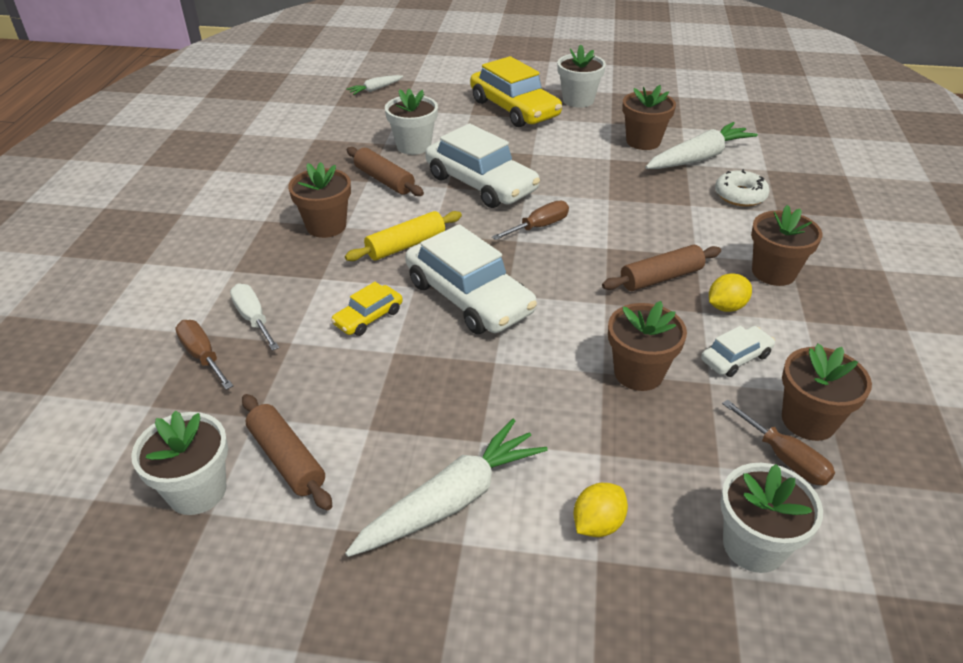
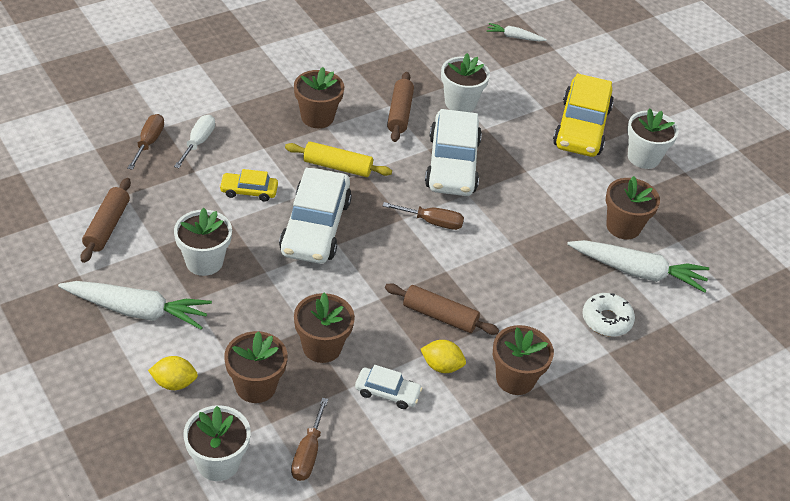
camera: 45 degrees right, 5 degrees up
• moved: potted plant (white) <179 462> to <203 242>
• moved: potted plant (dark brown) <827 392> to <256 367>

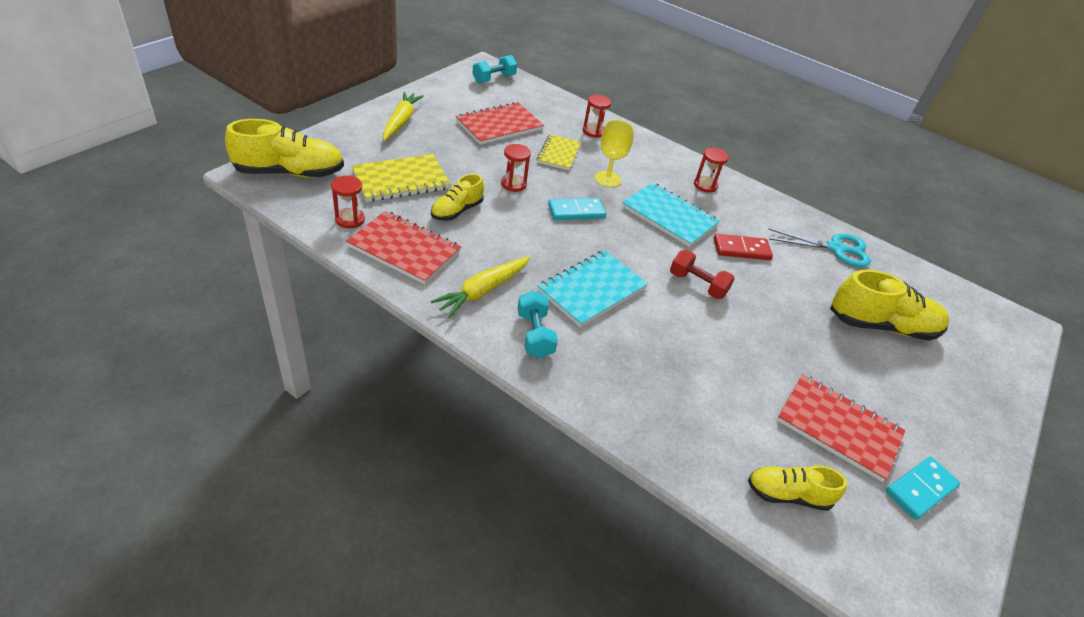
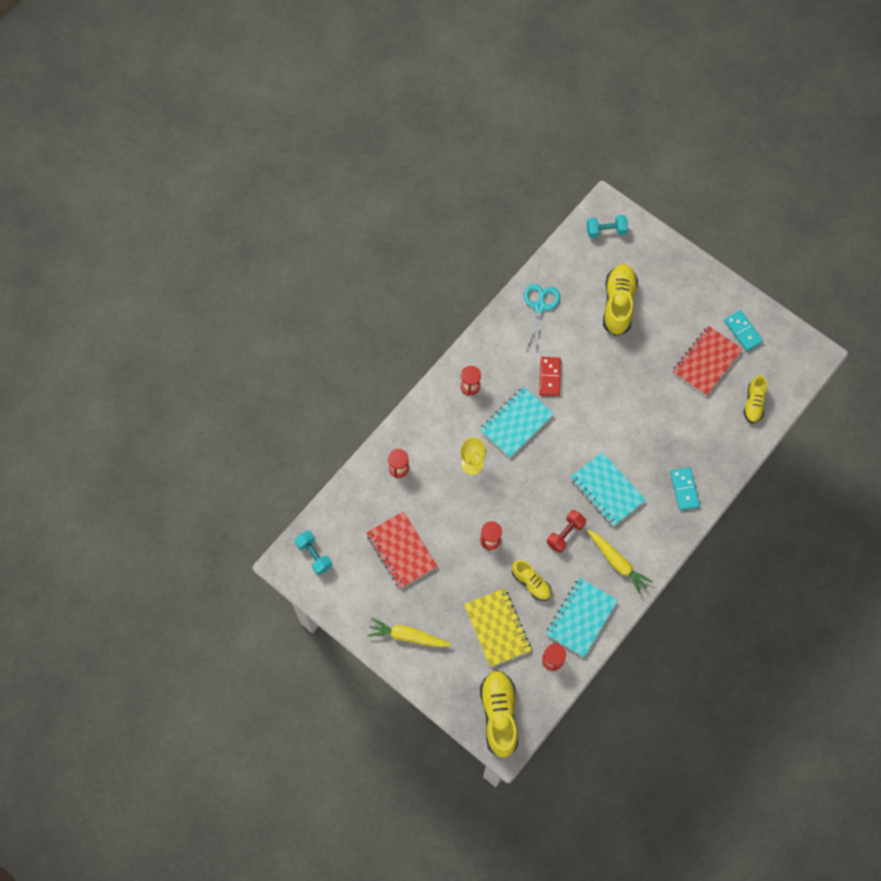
camera: 80 degrees left, 25 degrees up
• removed: exercise book (golden) <559 152>
• moved: hand weight (aqua) <538 324> to <607 226>
• moved: domino tile (aqua) <577 209> to <685 488>
• moved: hand weight (crimson) <702 274> to <566 531>
• recoloured: exercise book (crimson) <403 247> to exercise book (aqua) <582 618>

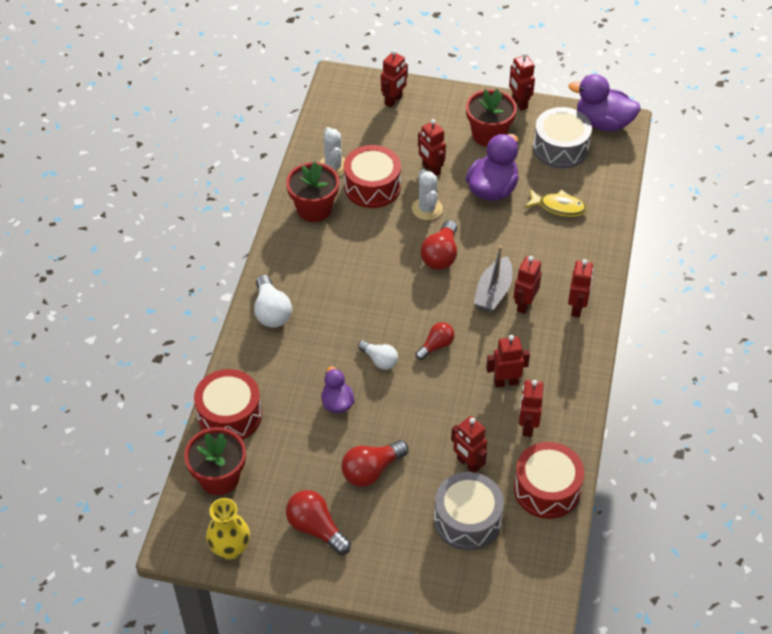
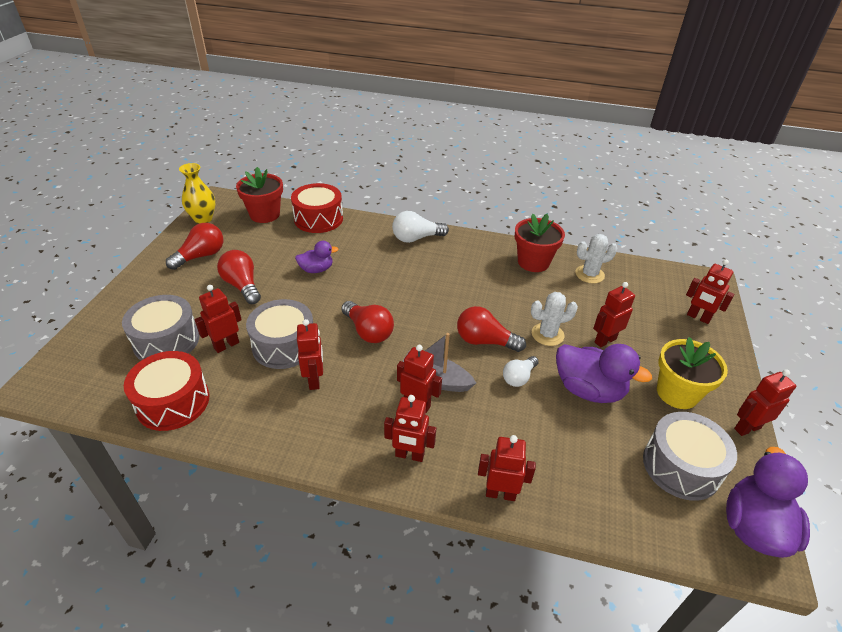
camera: 90 degrees right, 10 degrees down
• removed: snare drum (crimson) <372 176>
• removed: fish (golden) <556 203>
• added: snare drum (grey) <279 334>
• moved: bulb (white) <378 355> to <521 371>
• moved: robot figure (crimson) <531 408> to <507 468>
• recoloured: potted plant (crimson) <491 118> to potted plant (golden) <692 373>
• resized: bulb (crimson) <435 341> = <367 322> x1.51

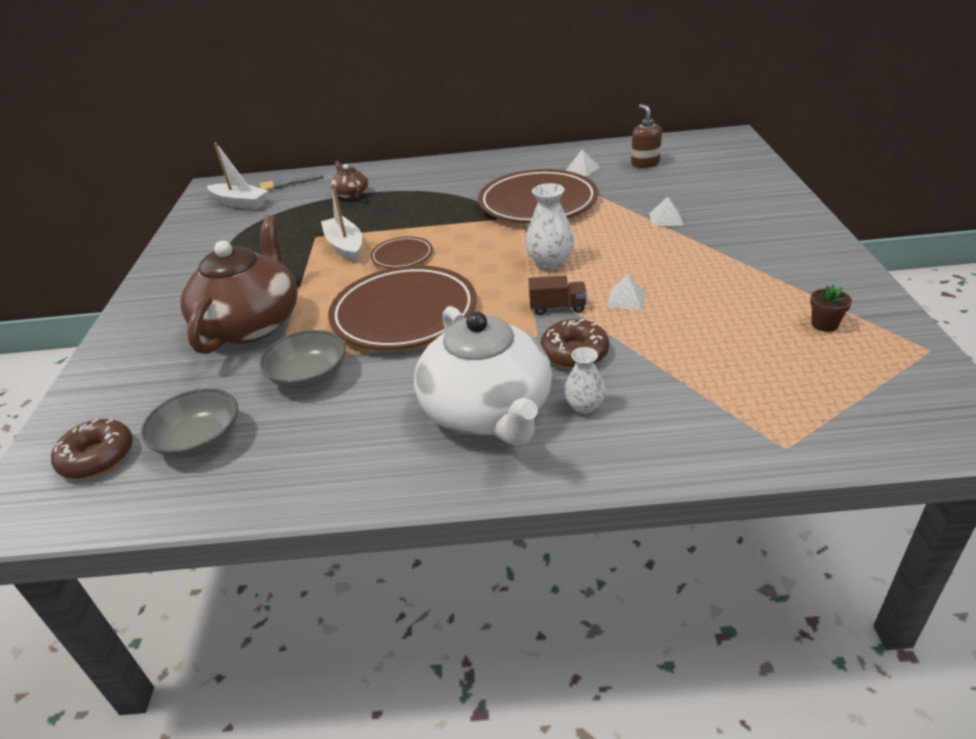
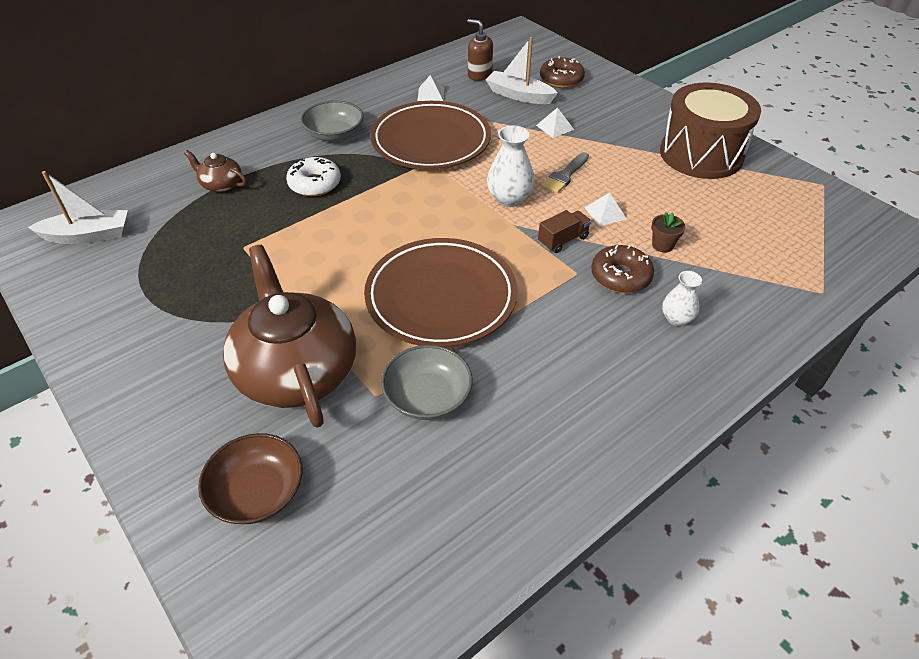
camera: 40 degrees left, 10 degrees up
• removed: plate (dark brown) <401 252>
• removed: teapot (white) <483 375>
• added: serving bowl (dark brown) <250 478>
• added: glazed donut (white) <313 177>
• added: snare drum (dark brown) <710 131>
• moved: glazed donut (dark brown) <92 449> to <562 72>
• moved: serving bowl (grey) <189 423> to <332 120>
• moved: brush (grey) <291 181> to <565 173>
• moved: boat (white) <341 223> to <521 70>
• moved: potted plant (dark brown) <831 308> to <668 232>

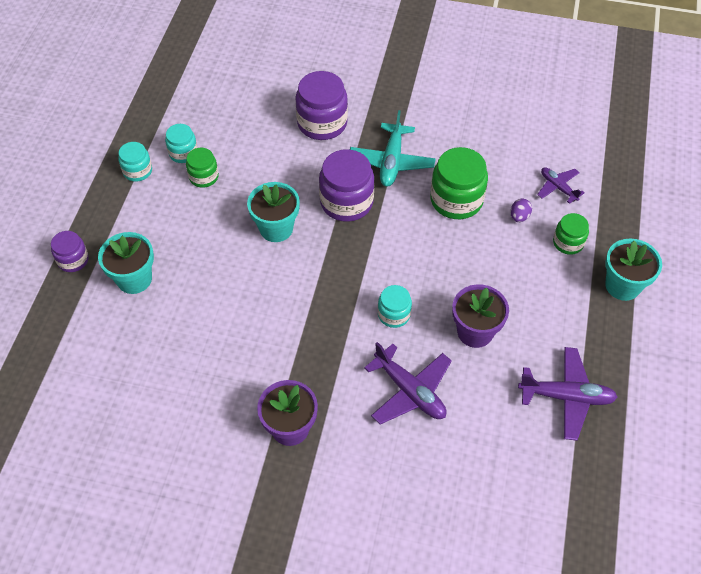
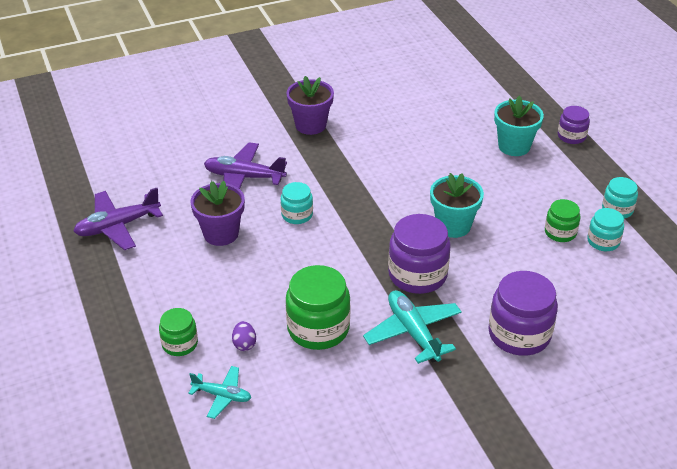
camera: 145 degrees right, 15 degrees down
• removed: potted plant (aqua) <633 270>
• recoloured: toy plane (purple) <561 185> to toy plane (aqua) <219 392>

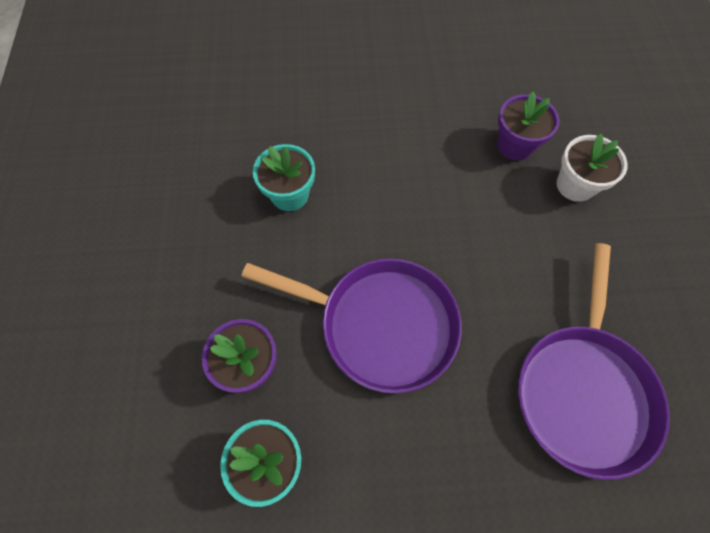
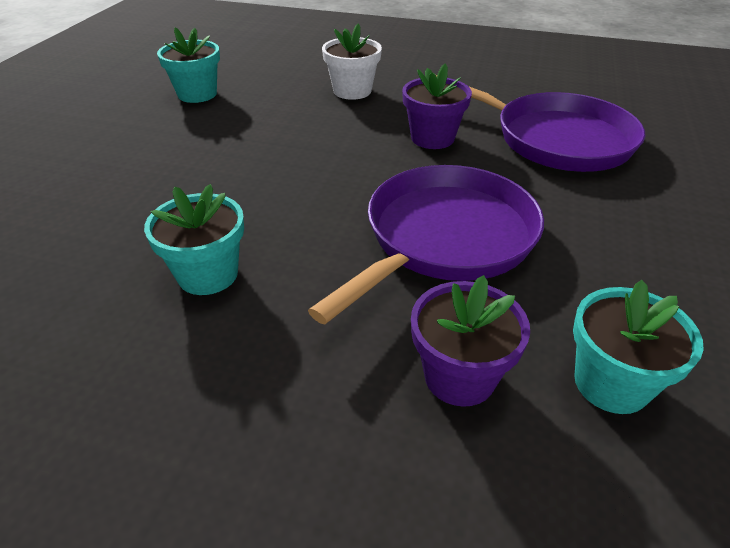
camera: 70 degrees left, 25 degrees down
• added: potted plant (aqua) <188 65>
• moved: potted plant (purple) <528 126> to <437 106>

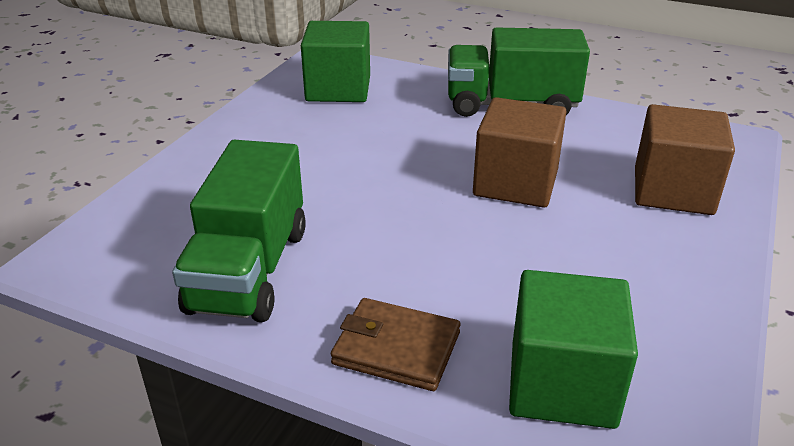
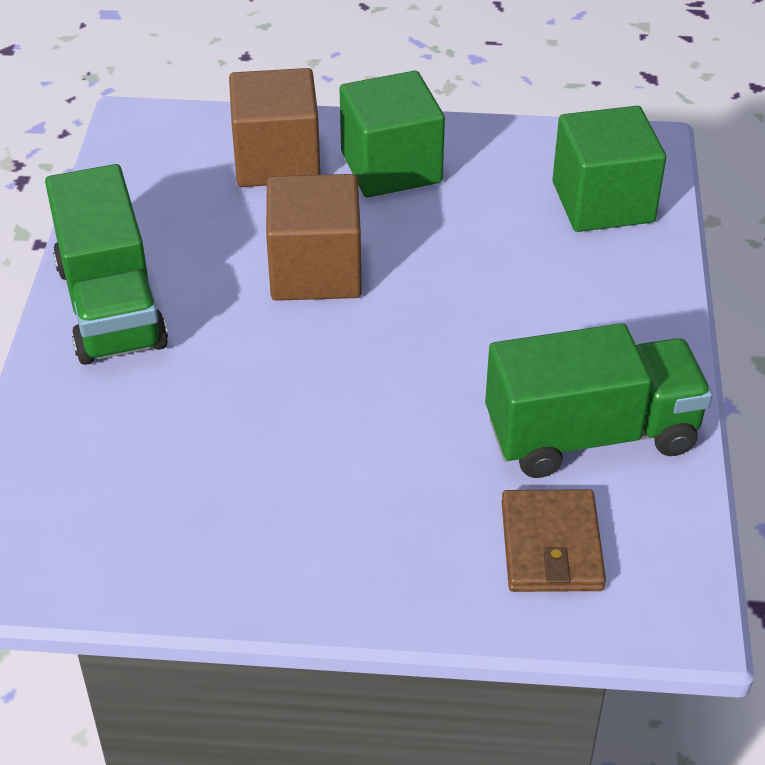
camera: 110 degrees left, 10 degrees up
• moved: block (green) <335 61> to <392 134>
• moved: wallet (dark brown) <395 344> to <553 540>

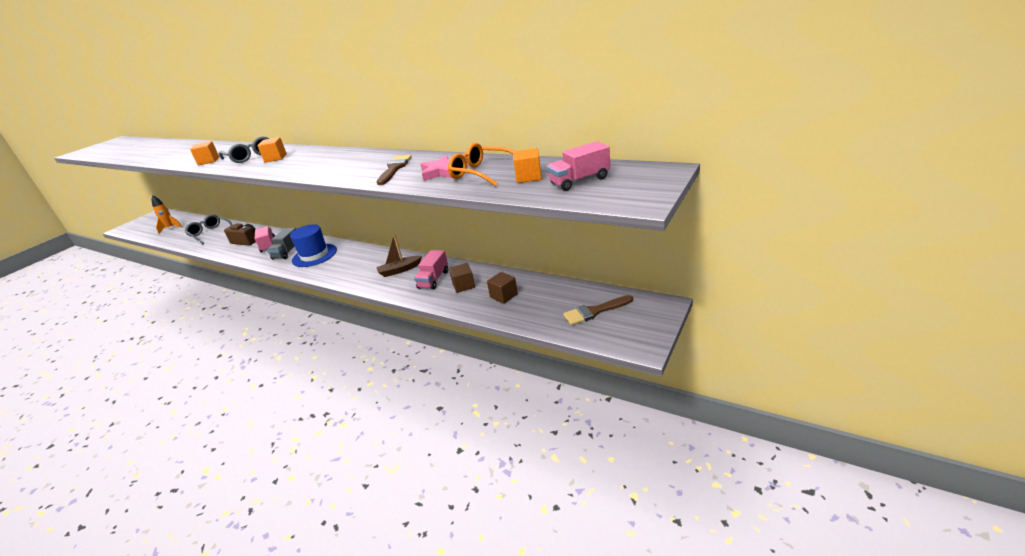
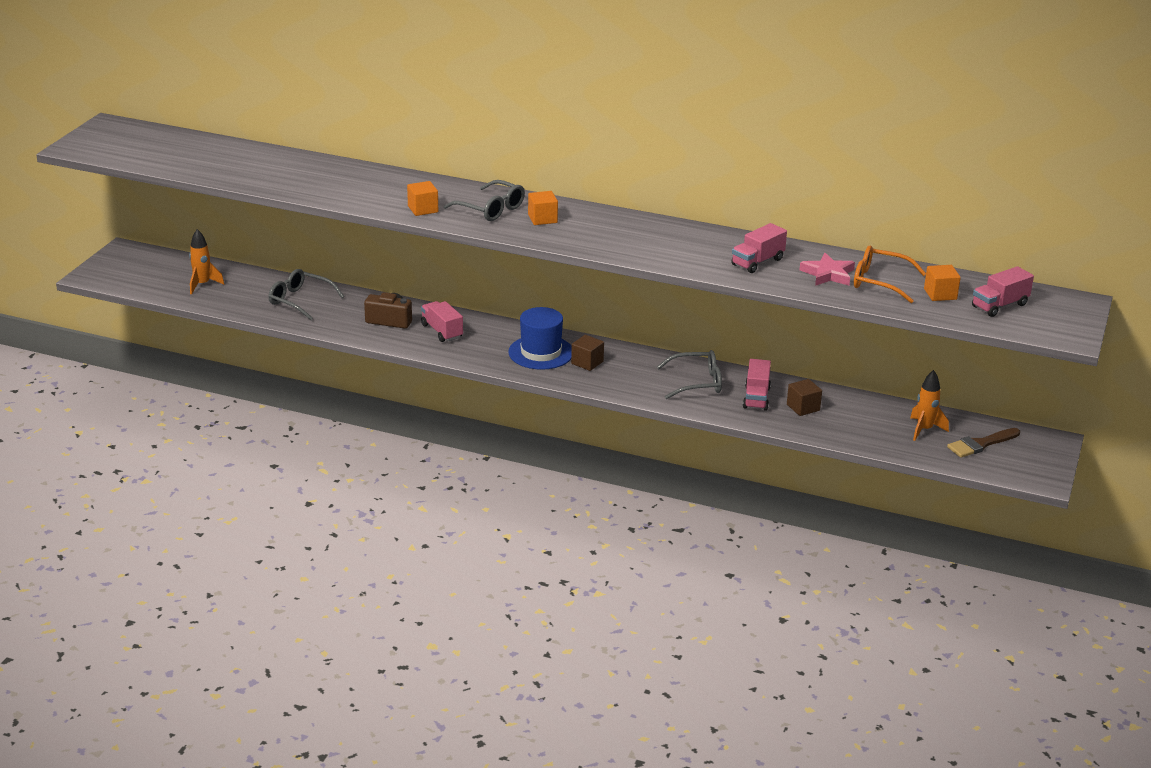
camera: 15 degrees left, 0 degrees up
• removed: truck (grey) <281 244>
• added: toy rocket (bright orange) <929 405>
• moved: block (dark brown) <502 288> to <587 353>
• replaced: boat (dark brown) <399 255> to glasses (grey) <689 374>
• replaced: brush (dark brown) <394 170> to truck (rose-pink) <759 248>

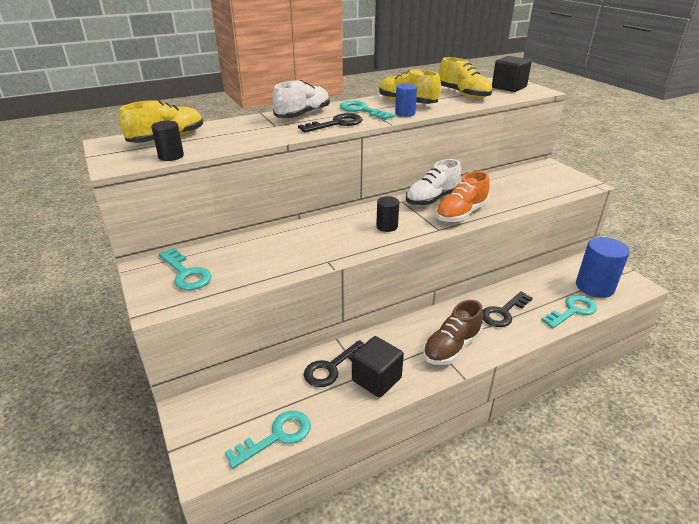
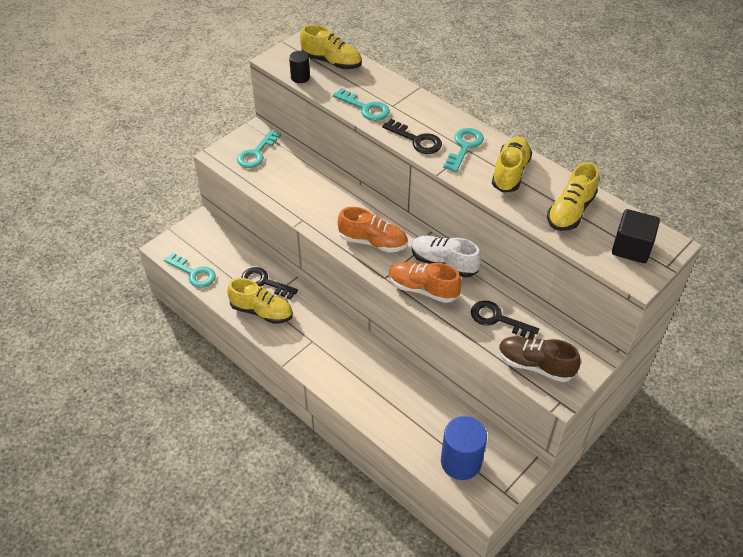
camera: 70 degrees right, 15 degrees up
• removed: sneaker (white) <301 99>
• removed: cylinder shape (royal blue) <406 100>
• moved: sneaker (dark brown) <453 332> to <539 359>
• moved: key (jet-black) <508 309> to <505 320>
• moved: key (aqua) <569 311> to <361 104>
• replaced: block (jet-black) <378 367> to sneaker (golden) <260 301>
• replaced: cylinder shape (jet-black) <387 214> to sneaker (bright orange) <373 229>

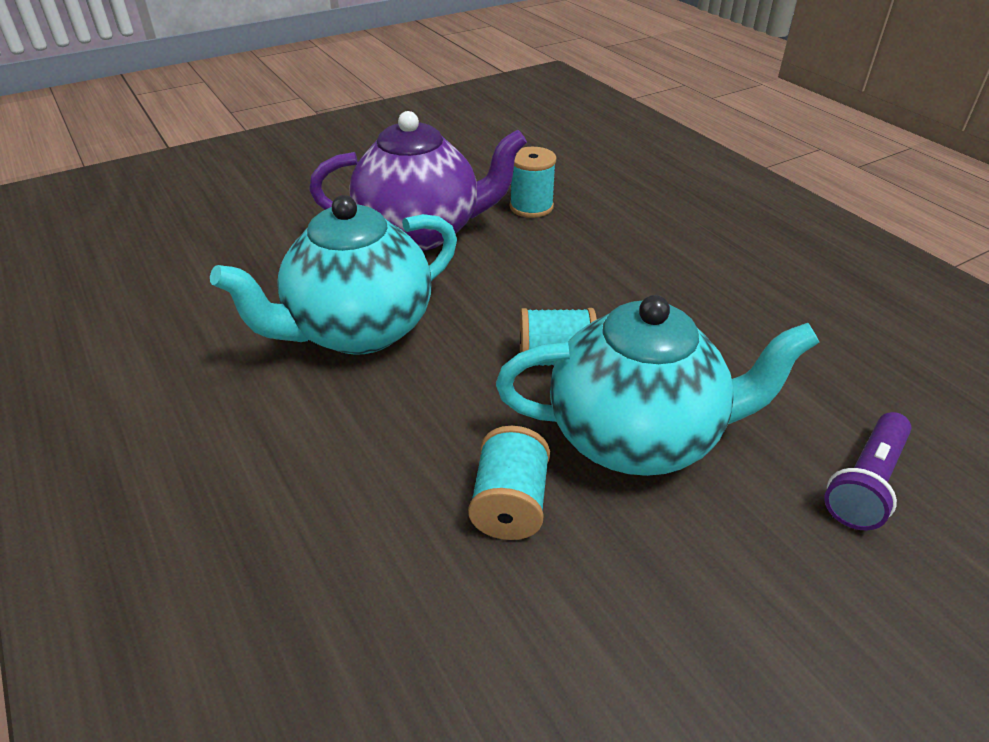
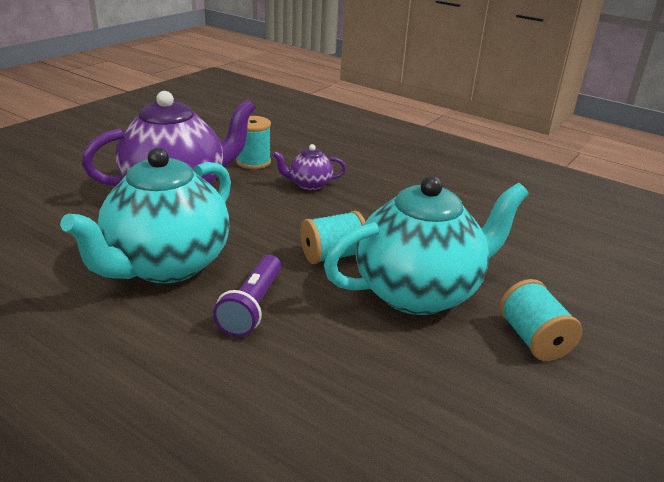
camera: 25 degrees left, 10 degrees down
• added: teapot (purple) <309 167>
• moved: spool (aqua) <509 483> to <541 320>
• moved: pocket torch (purple) <867 471> to <247 296>

